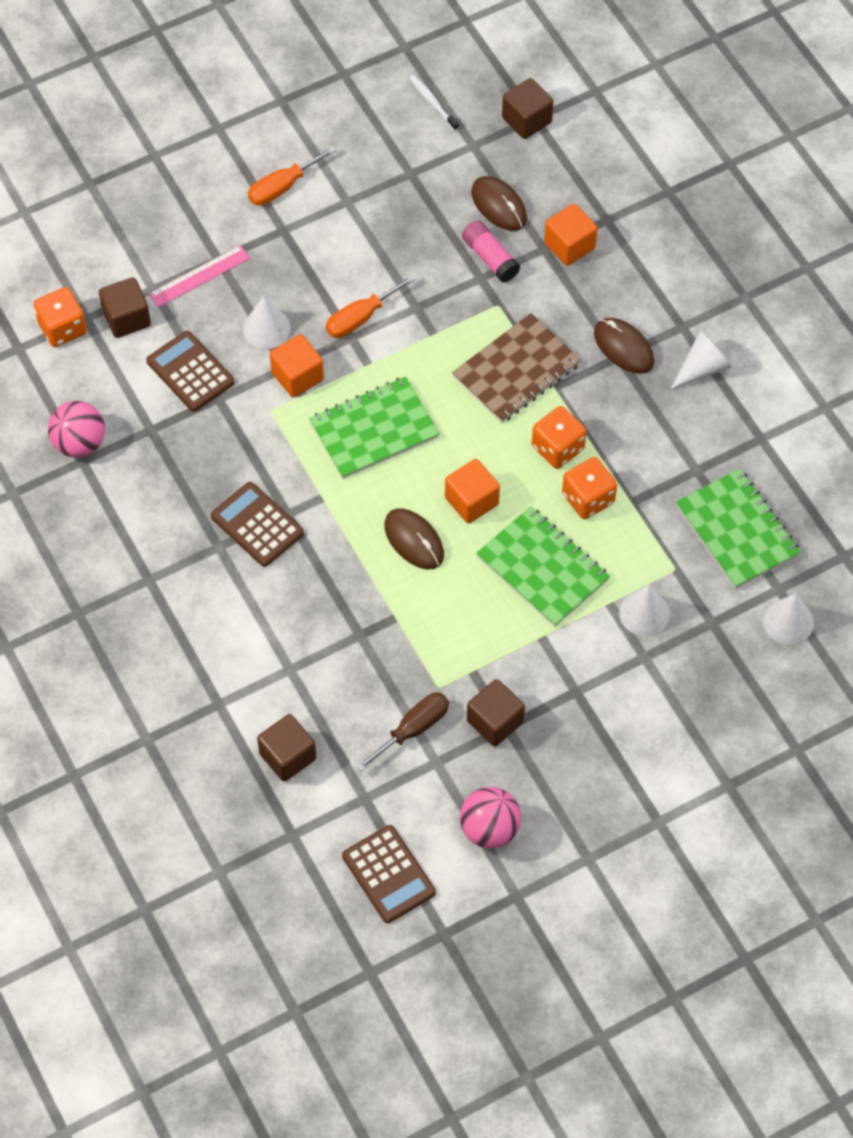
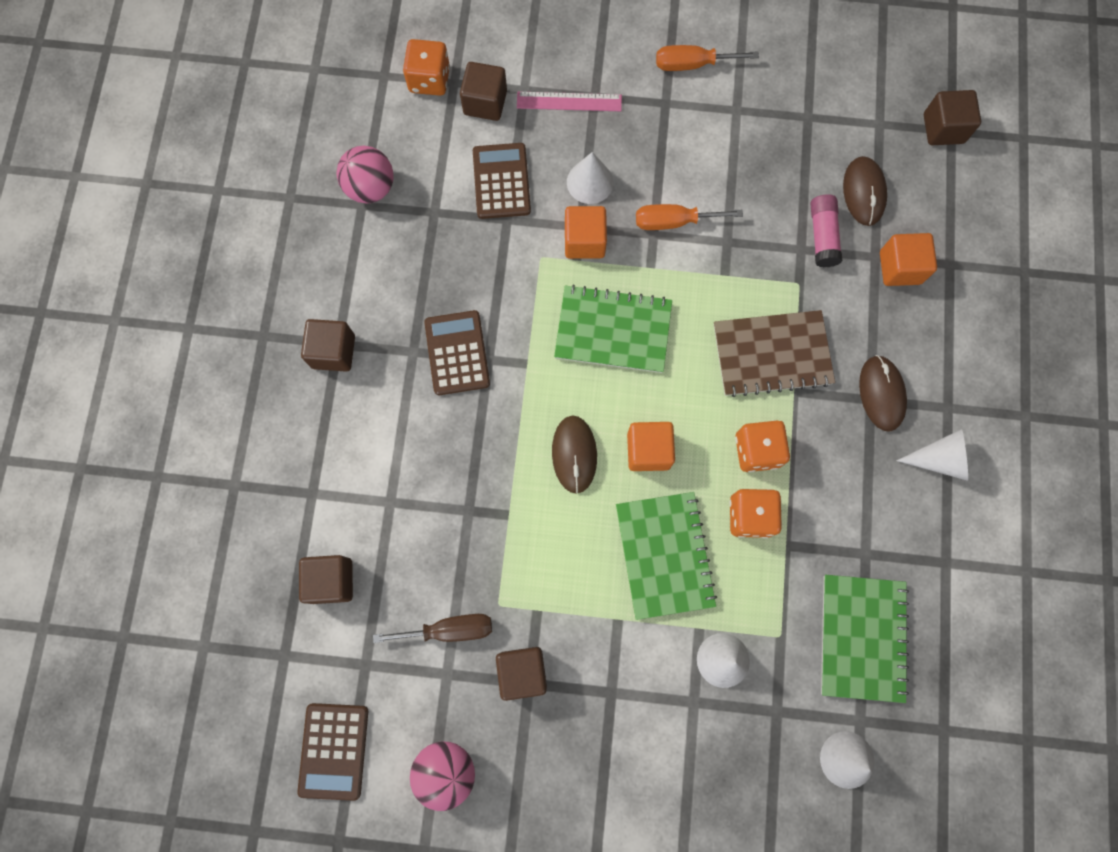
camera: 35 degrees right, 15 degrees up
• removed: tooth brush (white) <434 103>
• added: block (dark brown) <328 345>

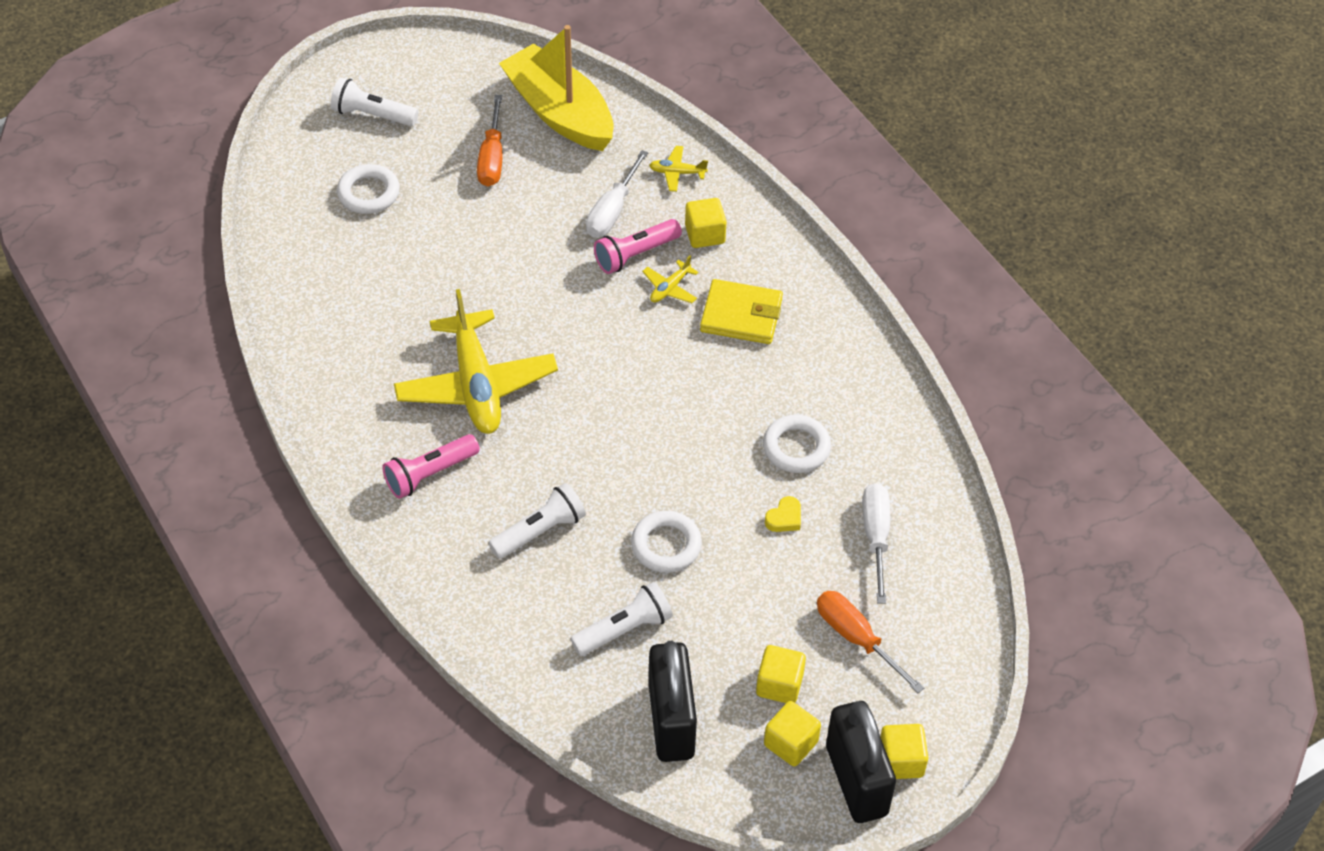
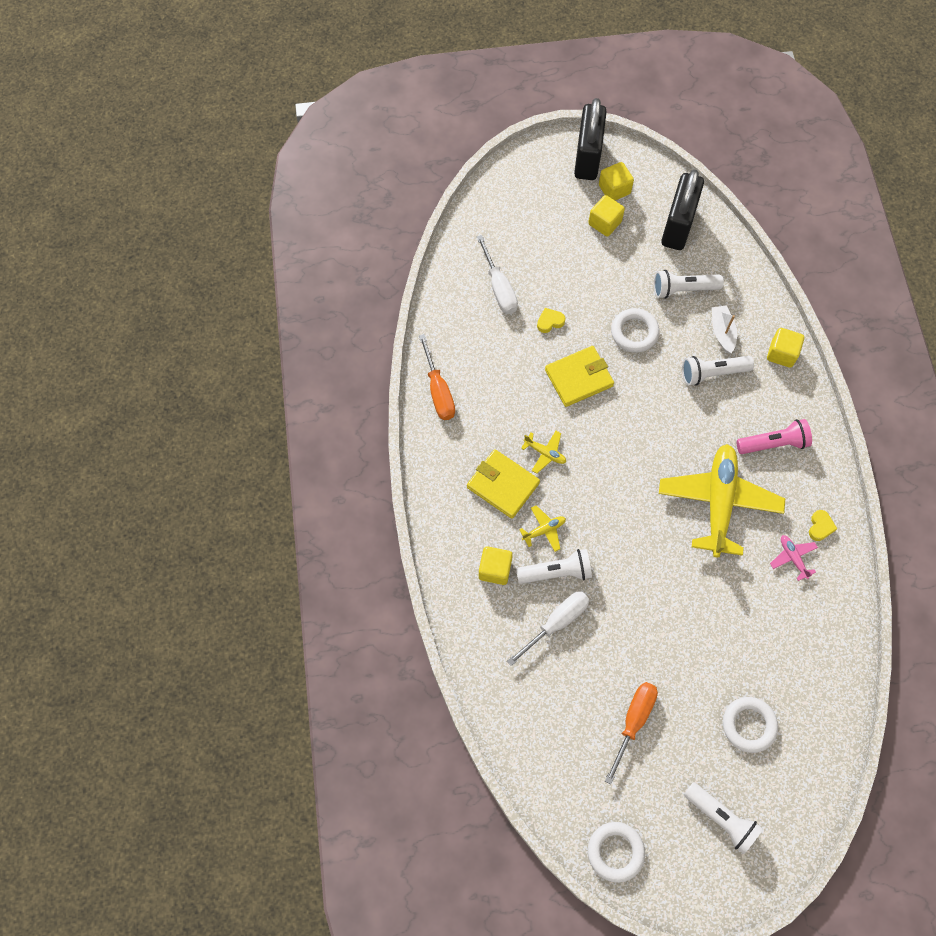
camera: 155 degrees left, 15 degrees up
• removed: boat (golden) <556 88>
• added: wallet (golden) <579 376>
• added: boat (white) <724 329>
• added: toy plane (rose-pink) <794 558>
• added: heart shape (golden) <823 525>
• moved: toy plane (golden) <678 169> to <543 452>
• moved: hoop (white) <797 444> to <616 852>
• moved: screwdriver (bright orange) <870 642> to <437 377>
• moved: block (golden) <904 751> to <785 348>
• recoloured: pocket torch (rose-pink) <638 246> to pocket torch (white) <554 566>
• turned: screwdriver (white) <876 543> = <497 274> 45 degrees counterclockwise

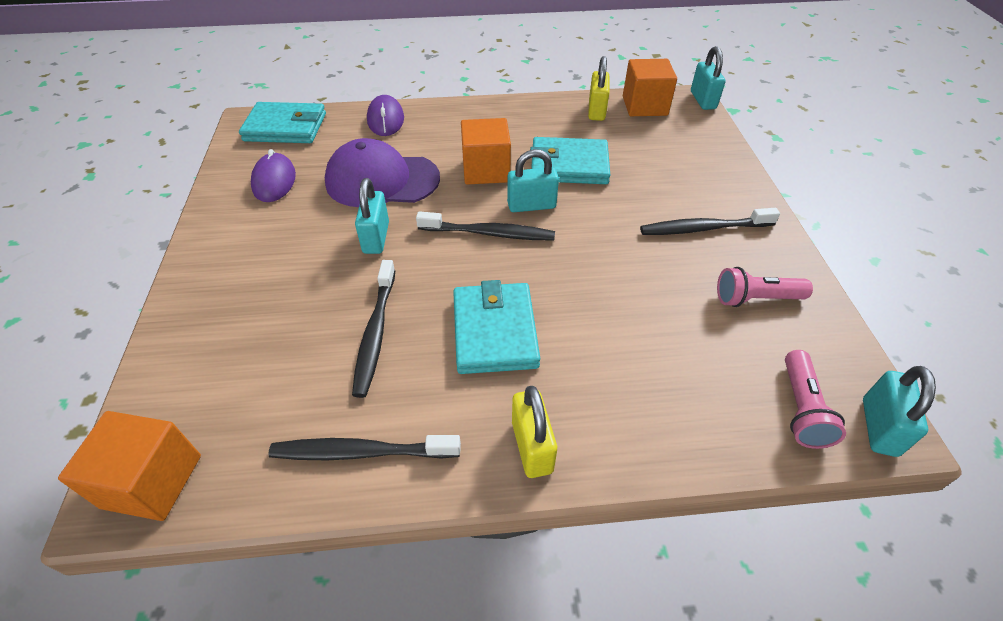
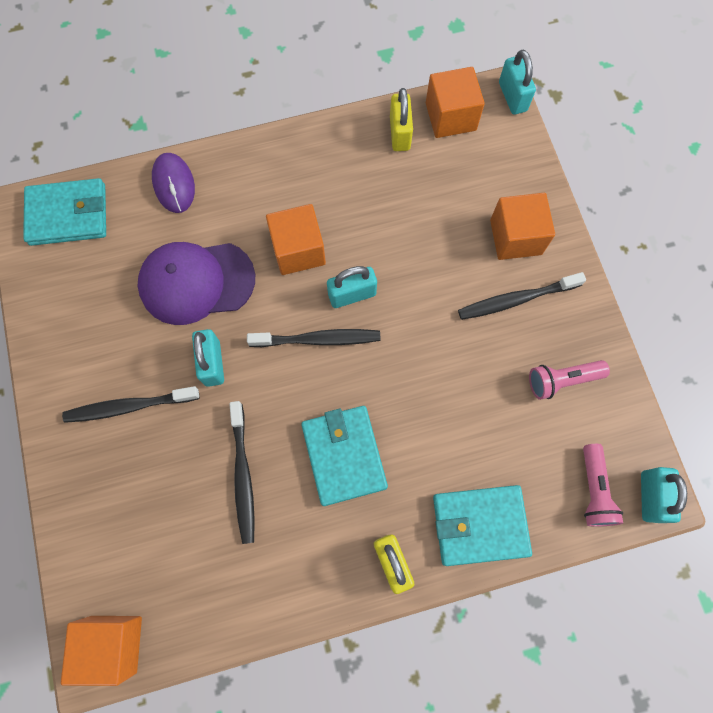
camera: 10 degrees left, 25 degrees up
• removed: PC mouse (purple) <273 175>
• added: block (bright orange) <522 226>
• moved: tooth brush (jet-black) <364 447> to <131 404>
• moved: wallet (aqua) <570 160> to <482 525>

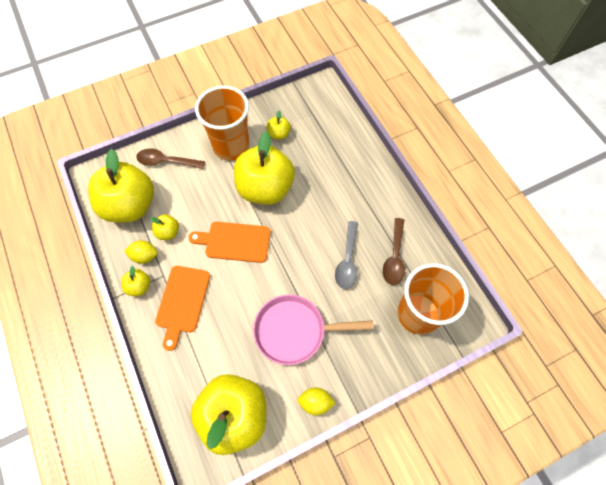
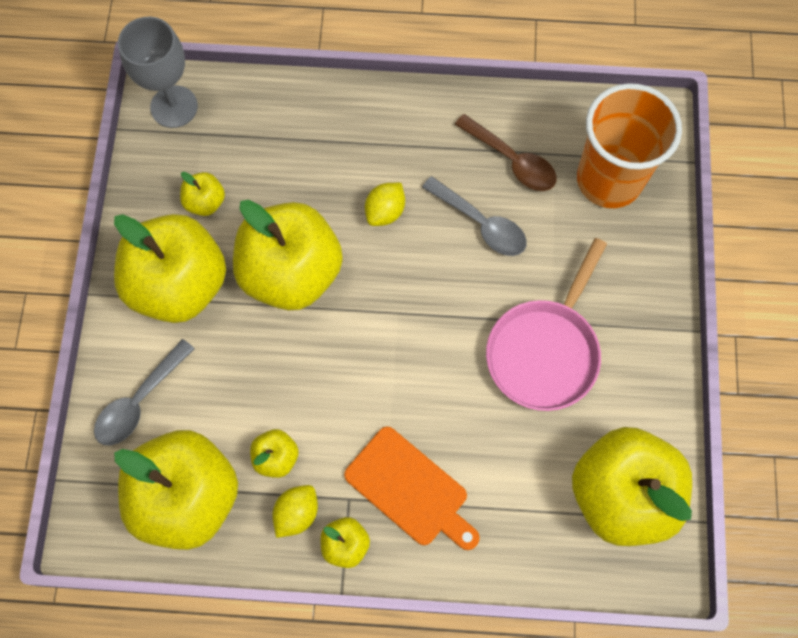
camera: 60 degrees left, 5 degrees up
• removed: cutting board (bright orange) <229 242>
• added: wine glass (grey) <158 72>
• moved: citrus fruit (golden) <316 401> to <385 204>
• replaced: tumbler (bright orange) <222 123> to toy apple (golden) <170 268>
• recoloured: tablespoon (dark brown) <170 158> to tablespoon (grey) <144 392>

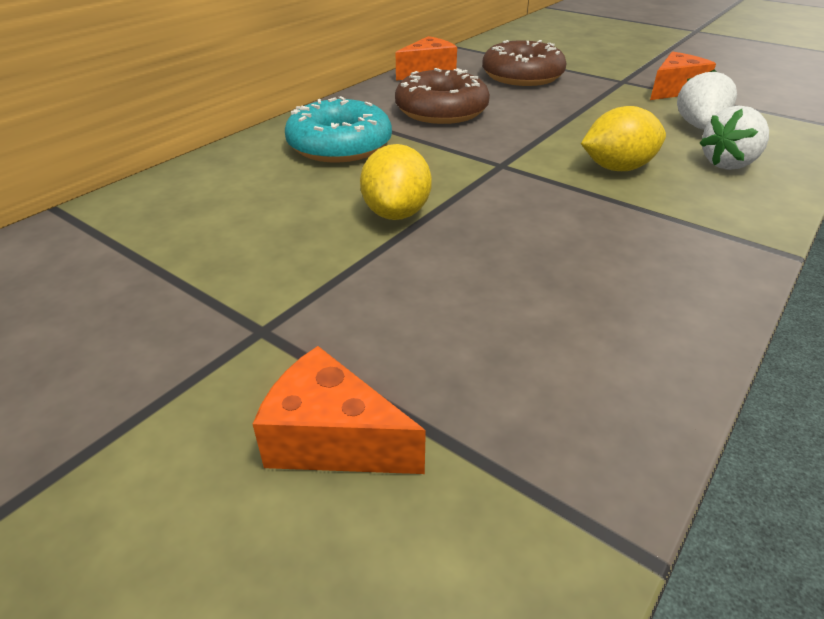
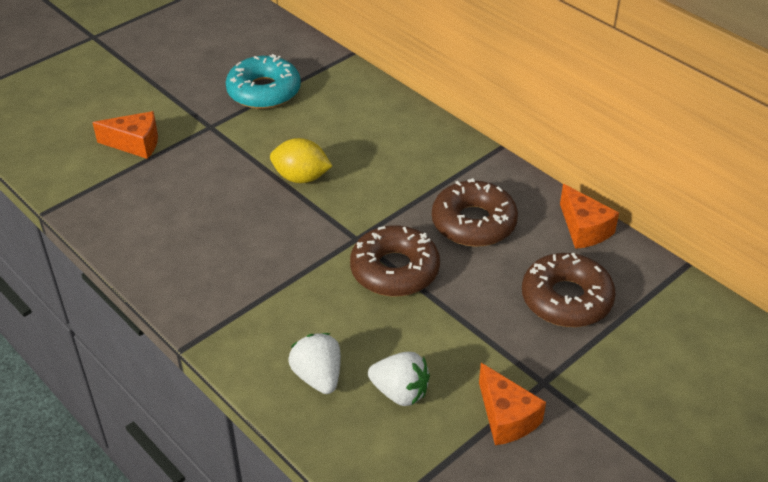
camera: 100 degrees right, 5 degrees up
• removed: citrus fruit (golden) <623 138>
• added: glazed donut (dark brown) <395 260>
• moved: glazed donut (aqua) <338 129> to <263 81>
• turned: cheese (bright orange) <339 410> = <125 135> 60 degrees clockwise

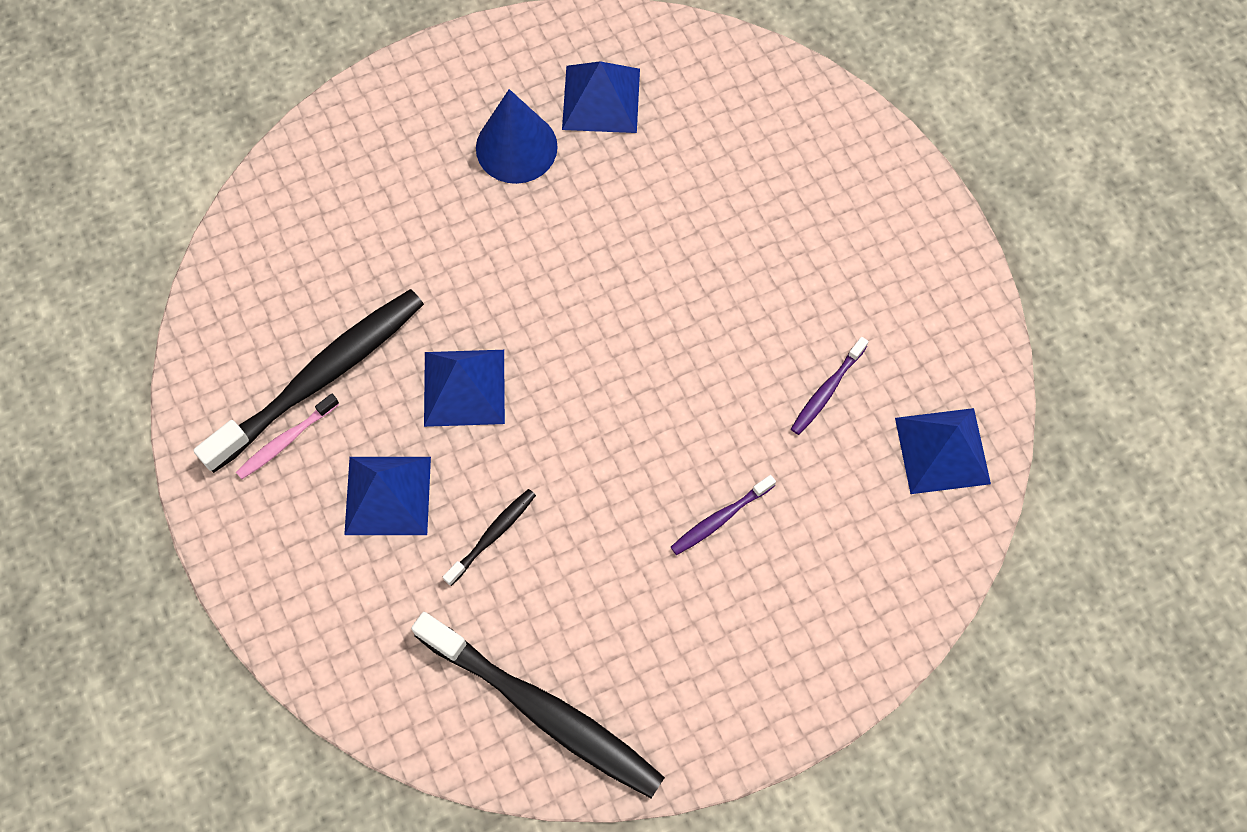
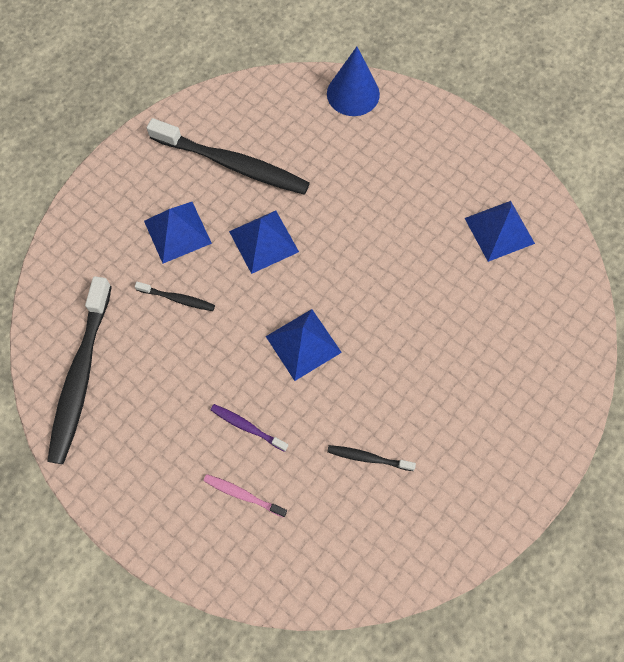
camera: 65 degrees right, 0 degrees up
• moved: tooth brush (rose-pink) <287 436> to <245 496>
• moved: cone (royal blue) <517 136> to <353 81>
• moved: solid pyramid (royal blue) <943 451> to <304 345>
• recoloured: tooth brush (purple) <830 386> to tooth brush (jet-black) <371 458>

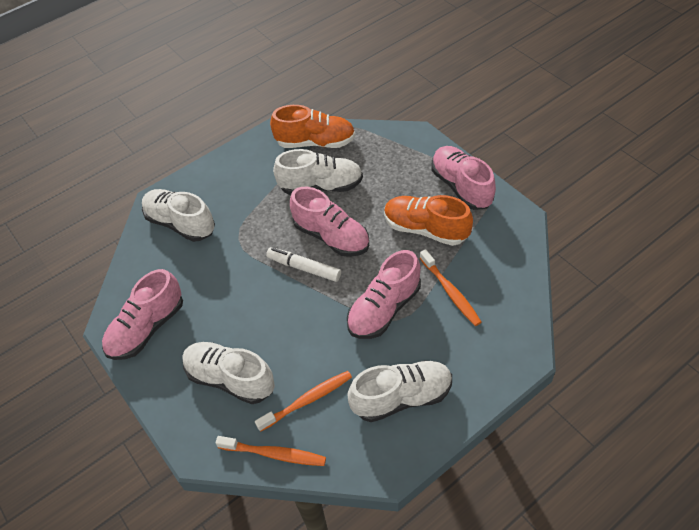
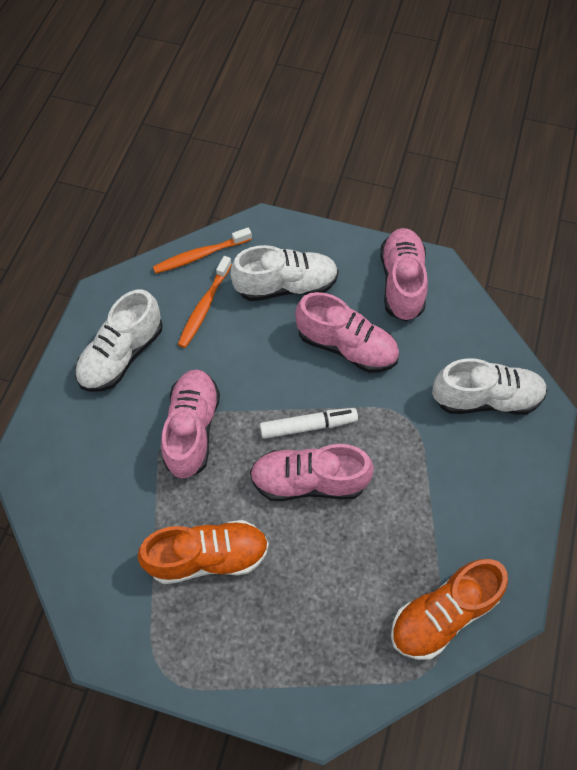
camera: 140 degrees right, 10 degrees up
• removed: sneaker (white) <318 172>
• removed: tooth brush (bright orange) <450 287>
• moved: sneaker (rose-pink) <463 178> to <347 332>

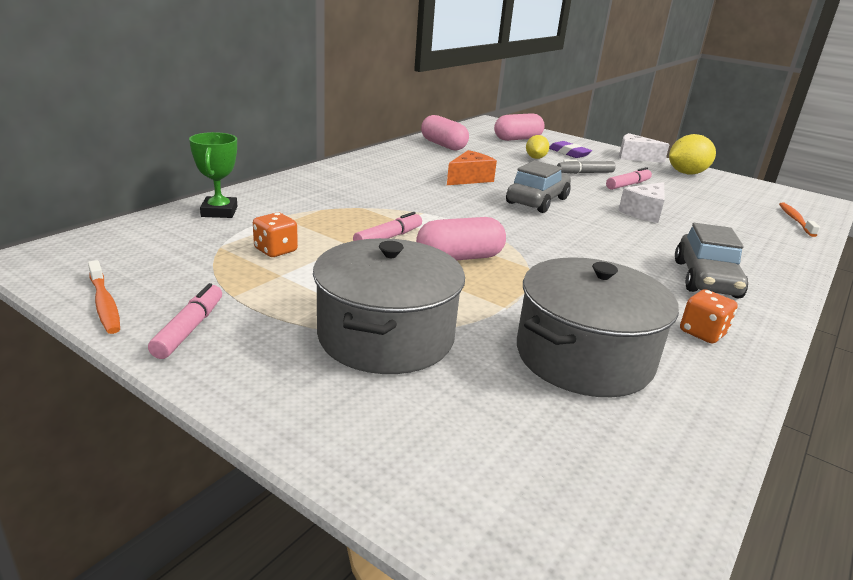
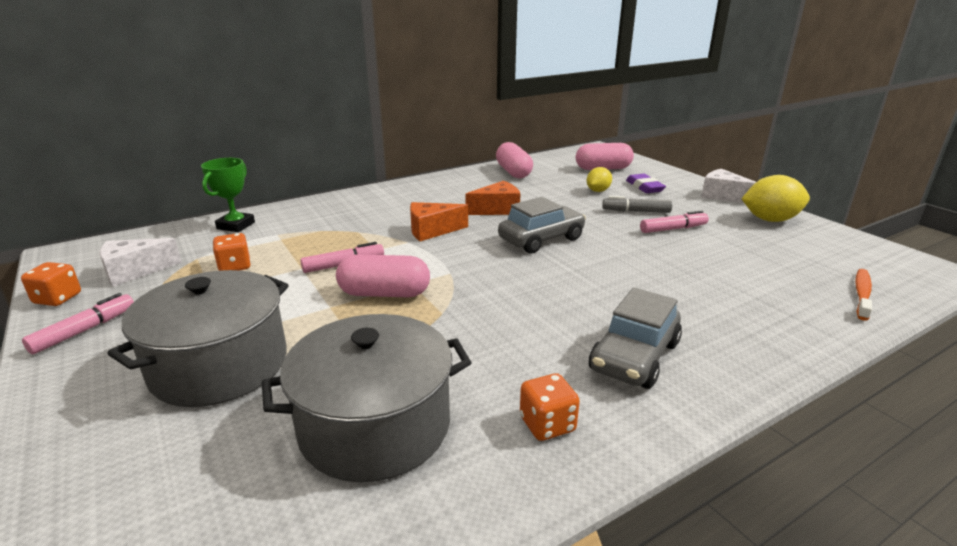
camera: 25 degrees right, 0 degrees up
• added: cheese (bright orange) <439 221>
• moved: cheese (white) <641 202> to <140 262>
• replaced: tooth brush (bright orange) <104 297> to die (bright orange) <51 284>

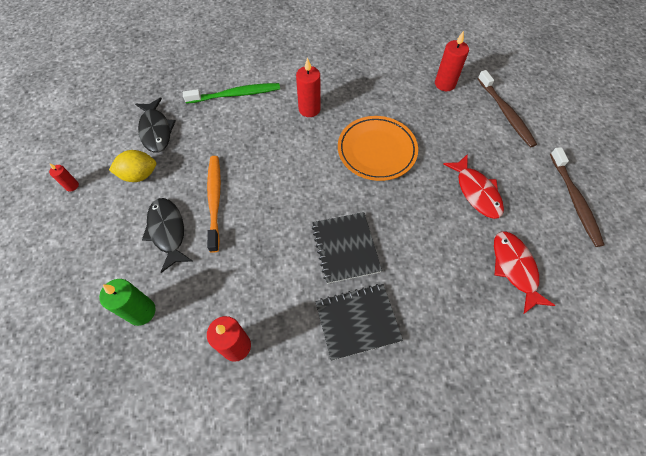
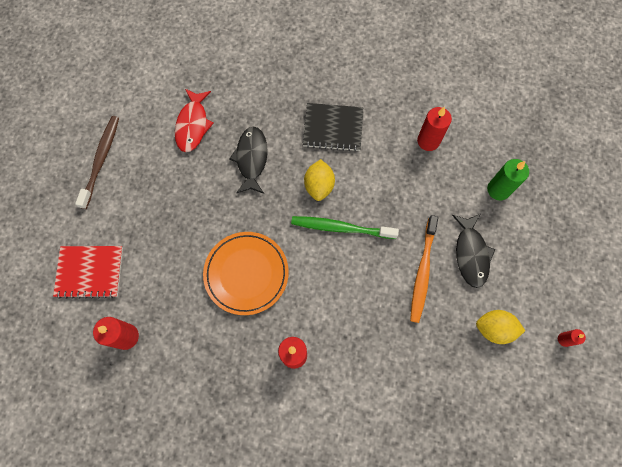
camera: 160 degrees left, 10 degrees up
• removed: fish (crimson) <473 186>
• moved: fish (jet-black) <155 125> to <248 160>
• moved: tooth brush (green) <231 93> to <345 227>
• replaced: exercise book (jet-black) <347 248> to citrus fruit (golden) <319 180>
• replaced: tooth brush (dark brown) <507 108> to exercise book (crimson) <88 272>

